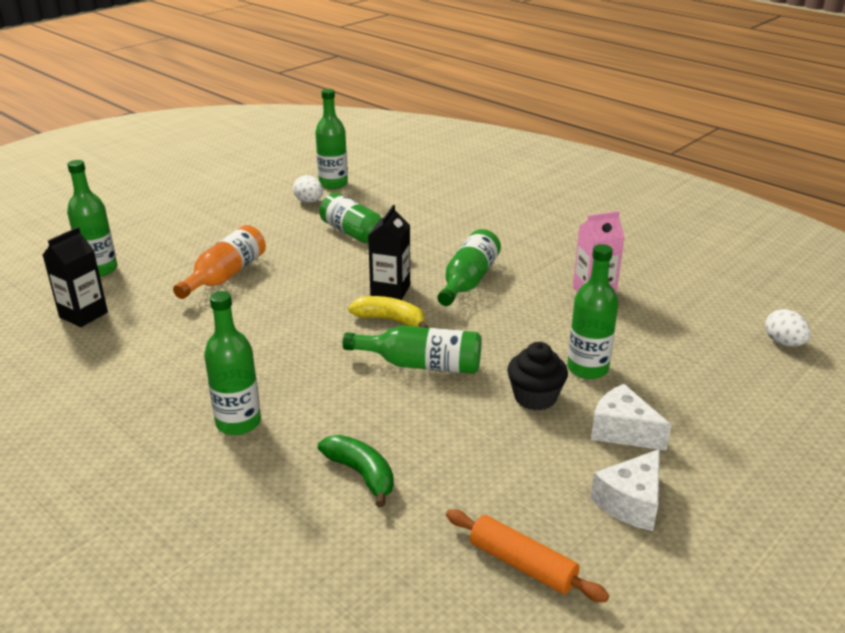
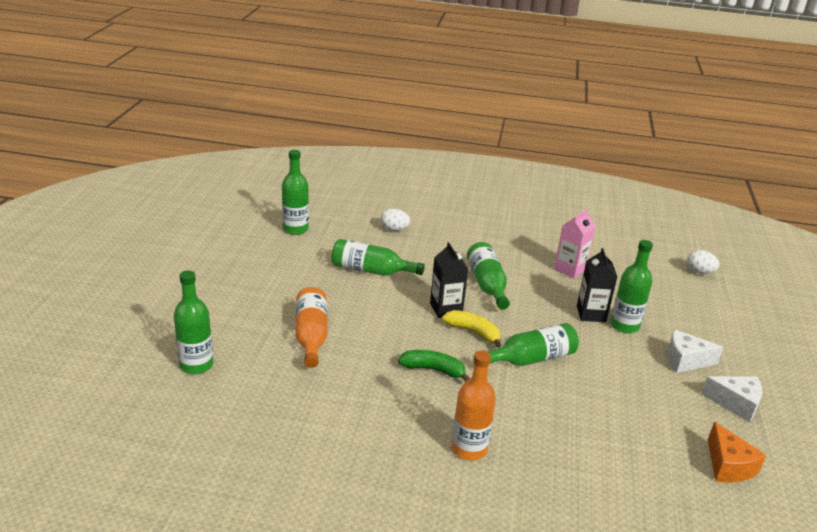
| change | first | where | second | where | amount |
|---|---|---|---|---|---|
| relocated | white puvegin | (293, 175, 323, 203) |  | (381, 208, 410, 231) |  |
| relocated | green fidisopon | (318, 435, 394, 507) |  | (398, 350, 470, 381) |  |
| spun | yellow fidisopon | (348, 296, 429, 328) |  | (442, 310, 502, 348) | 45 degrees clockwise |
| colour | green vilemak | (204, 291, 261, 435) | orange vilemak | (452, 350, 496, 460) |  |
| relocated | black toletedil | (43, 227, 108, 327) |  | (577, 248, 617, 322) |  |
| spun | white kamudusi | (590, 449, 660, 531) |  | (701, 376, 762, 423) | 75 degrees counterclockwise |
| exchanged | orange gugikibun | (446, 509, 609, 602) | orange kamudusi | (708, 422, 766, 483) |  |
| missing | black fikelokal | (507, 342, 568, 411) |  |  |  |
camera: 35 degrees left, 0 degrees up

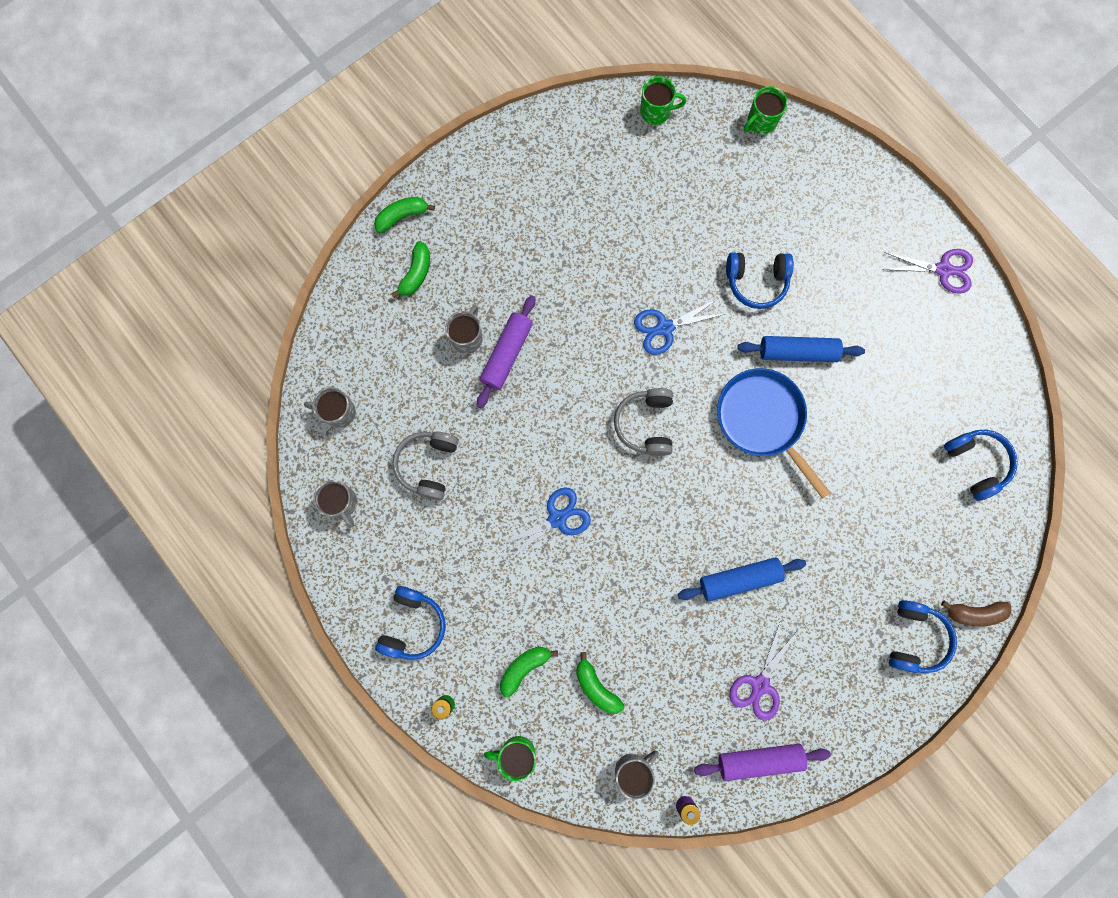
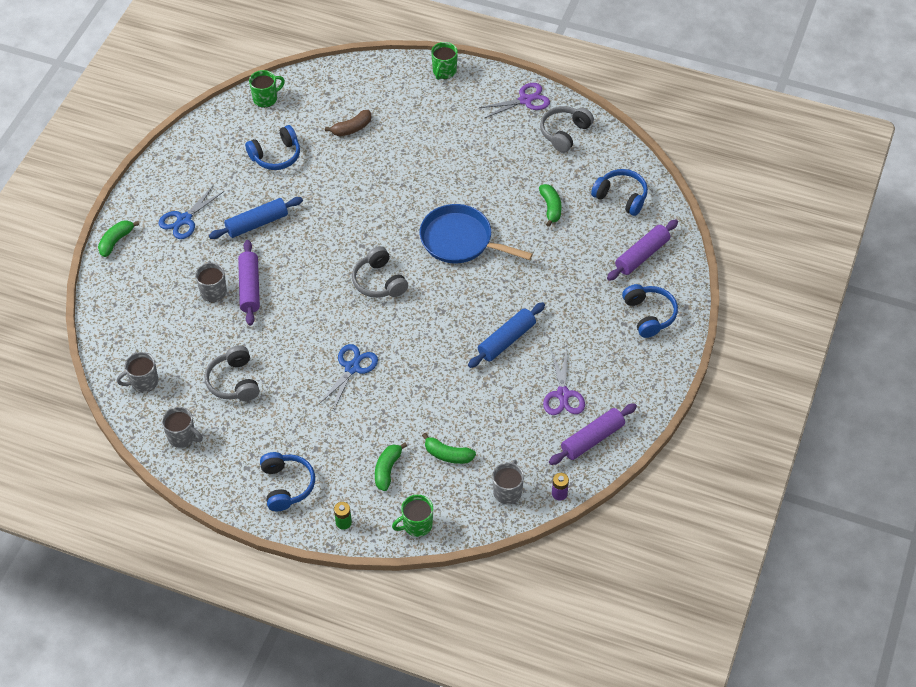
| change | first | where | second | where | amount |
|---|---|---|---|---|---|
| relocated | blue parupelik | (634, 298, 725, 355) |  | (159, 185, 224, 239) |  |
| relocated | blue gugikibun | (737, 336, 865, 362) |  | (209, 197, 303, 239) |  |
| relocated | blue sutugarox | (726, 252, 794, 309) |  | (245, 125, 300, 170) |  |
| relocated | brown fidisopon | (941, 600, 1011, 626) |  | (325, 110, 372, 136) |  |
| relocated | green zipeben | (744, 86, 788, 134) |  | (431, 42, 458, 80) |  |
| relocated | green fidisopon | (391, 241, 430, 298) |  | (539, 184, 562, 227) |  |
| appeared |  |  | grey sutugarox | (540, 106, 594, 153) |  |
| appeared |  |  | purple gugikibun | (607, 219, 678, 281) |  |
camera: 30 degrees left, 25 degrees down

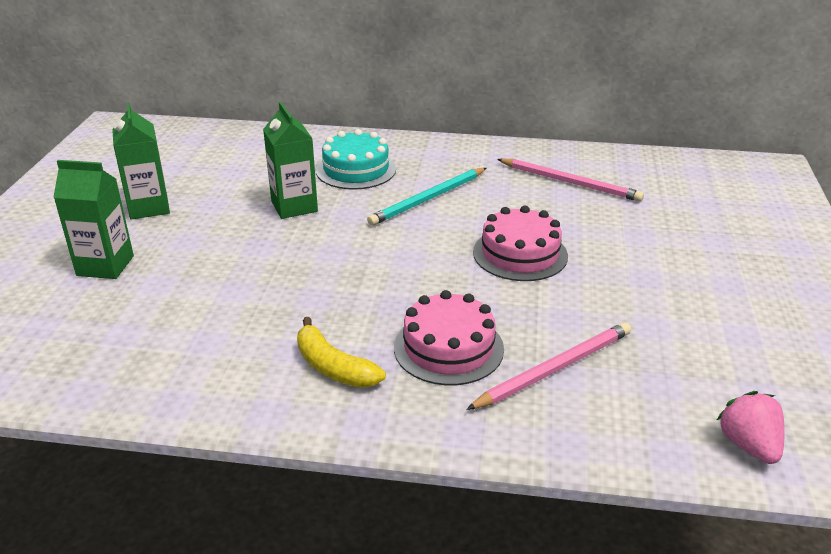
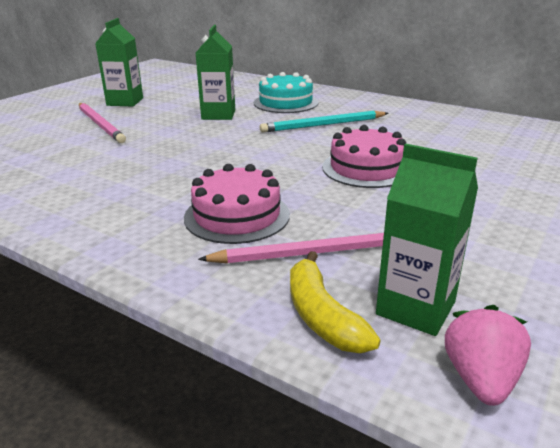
| change | first | where | second | where | amount |
|---|---|---|---|---|---|
| relocated | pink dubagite | (497, 158, 644, 202) |  | (79, 103, 126, 143) |  |
| relocated | yellow fidisopon | (297, 317, 386, 388) |  | (290, 251, 380, 353) |  |
| relocated | green toletedil | (53, 160, 134, 279) |  | (376, 144, 478, 336) |  |
camera: 25 degrees right, 5 degrees down

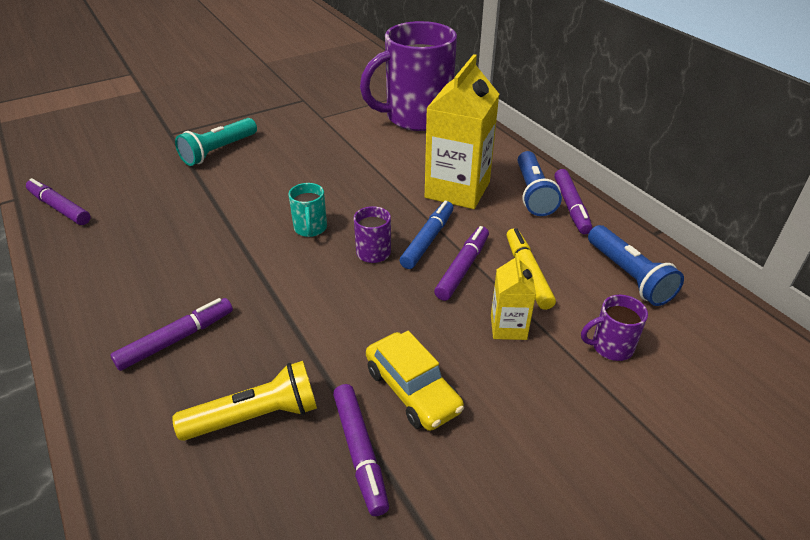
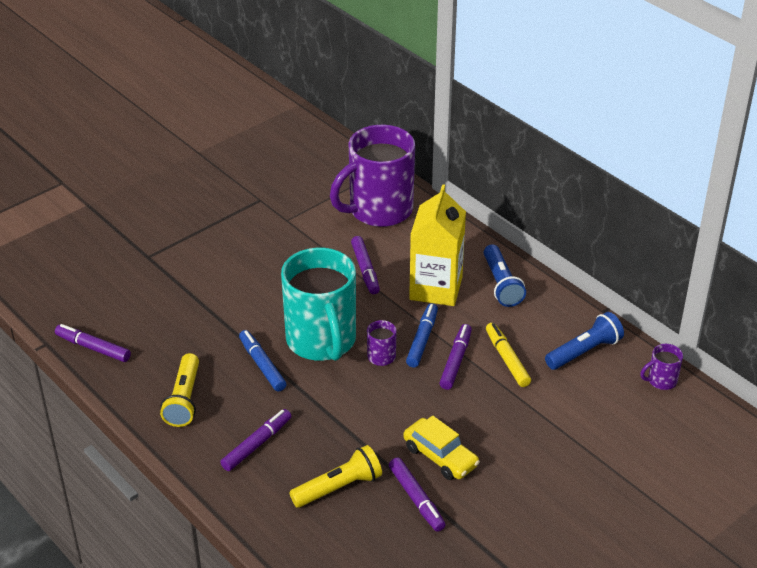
| change | first | where | second | where | amount |
|---|---|---|---|---|---|
| appeared |  |  | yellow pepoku | (160, 353, 199, 427) |  |
| appeared |  |  | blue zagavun | (239, 330, 287, 392) |  |
| size | turquoise zipeben | (288, 183, 327, 237) |  | (281, 248, 356, 361) | x2.49 |
| relocated | purple zagavun | (554, 169, 592, 234) |  | (351, 236, 380, 294) |  |
| spun | blue pepoku | (588, 225, 684, 306) |  | (545, 312, 624, 370) | 90 degrees counterclockwise |
| relocated | purple zipeben | (581, 295, 648, 361) |  | (640, 344, 683, 390) |  |
| missing | turquoise pepoku | (175, 118, 257, 166) |  |  |  |
| missing | yellow toletedil | (491, 253, 536, 340) |  |  |  |
camera: 10 degrees left, 0 degrees up

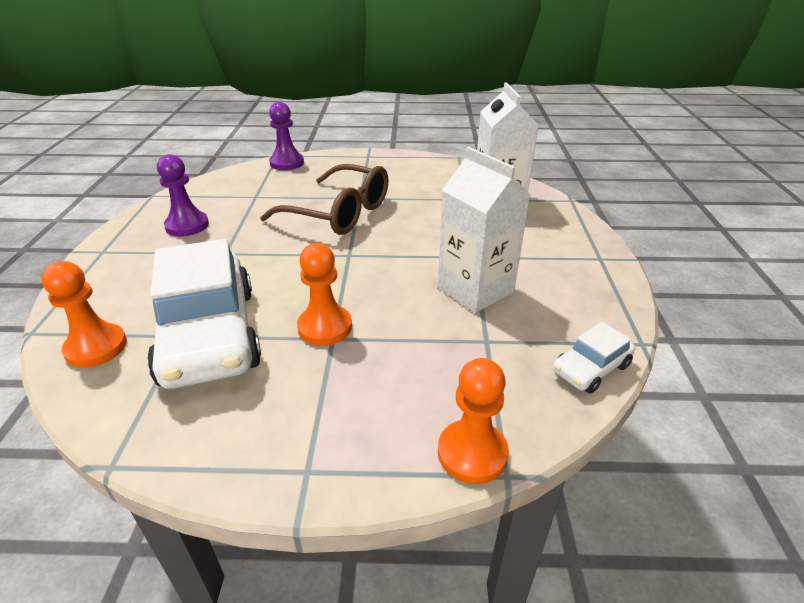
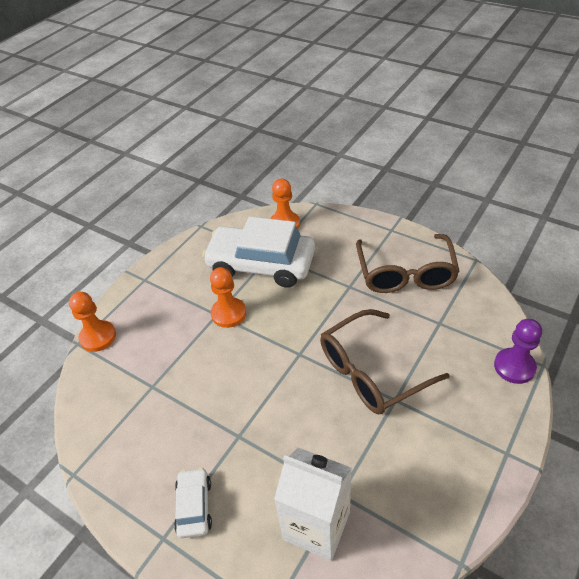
| change | first | where | second | where | amount |
|---|---|---|---|---|---|
| relocated | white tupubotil | (553, 322, 635, 393) |  | (174, 468, 212, 538) |  |
| exchanged | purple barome | (157, 154, 209, 236) | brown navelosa | (356, 234, 460, 293) |  |
| missing | white toletedil | (438, 147, 530, 313) |  |  |  |
camera: 125 degrees right, 10 degrees up

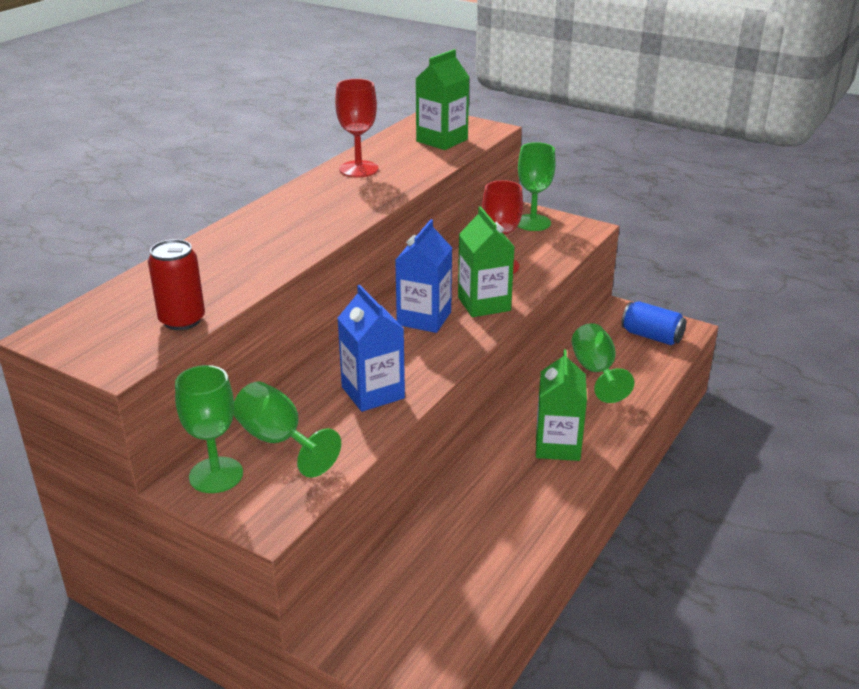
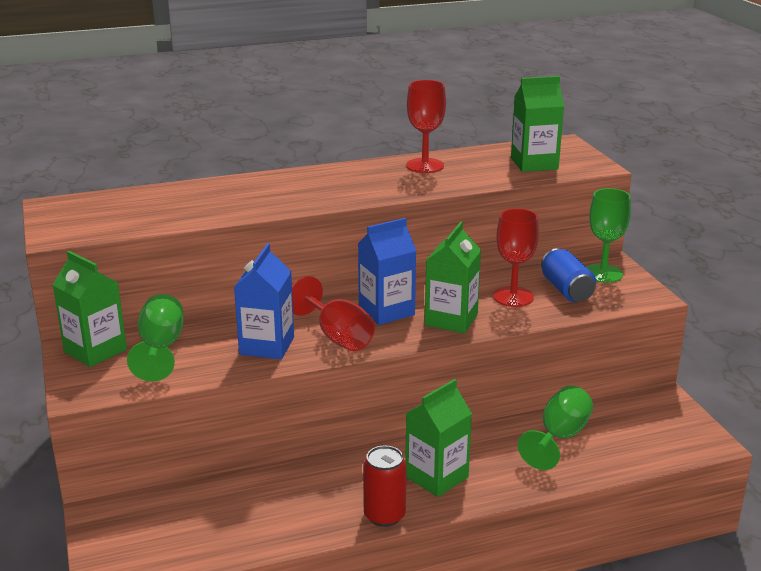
| change | first | where | second | where | amount |
|---|---|---|---|---|---|
| exchanged | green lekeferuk | (175, 365, 243, 493) | green toletedil | (52, 251, 127, 367) |  |
| appeared |  |  | red lekeferuk | (292, 276, 375, 351) |  |
| relocated | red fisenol | (148, 239, 205, 330) |  | (363, 446, 407, 527) |  |
| relocated | blue fisenol | (621, 301, 686, 345) |  | (541, 248, 596, 302) |  |
camera: 40 degrees right, 5 degrees down

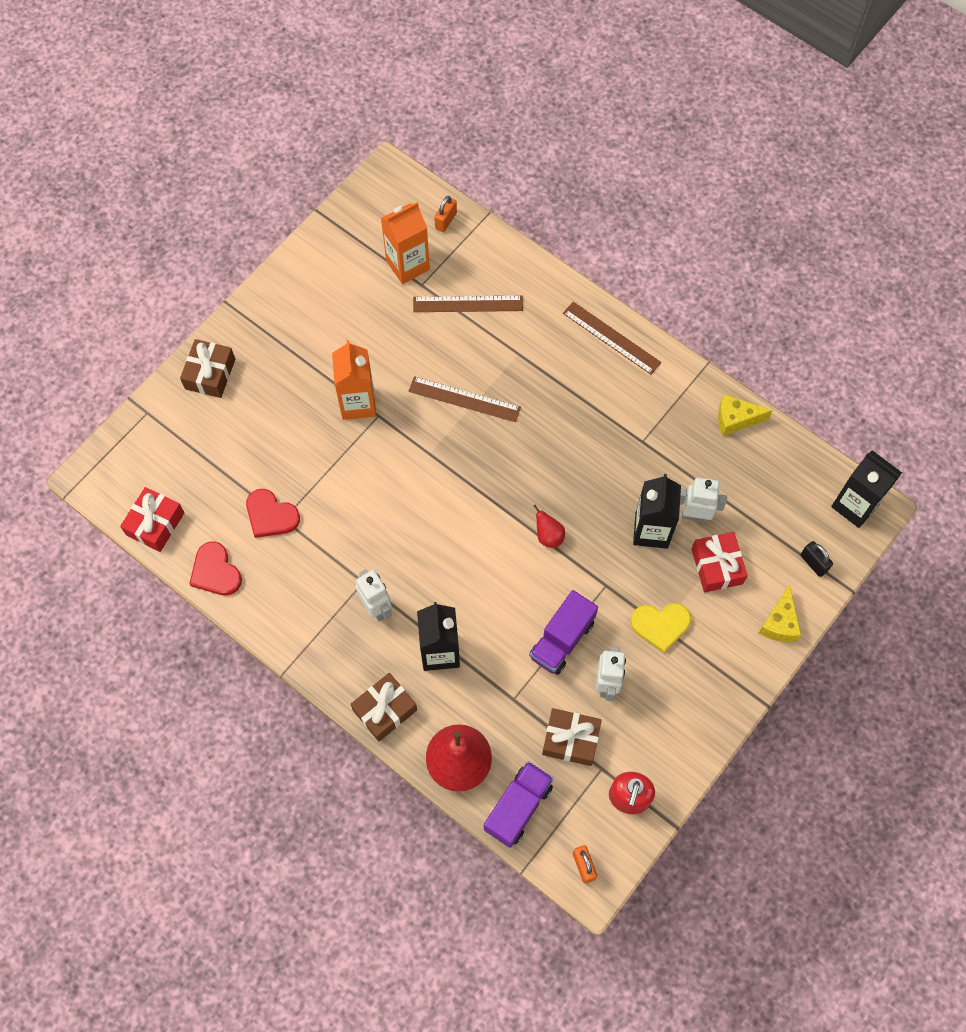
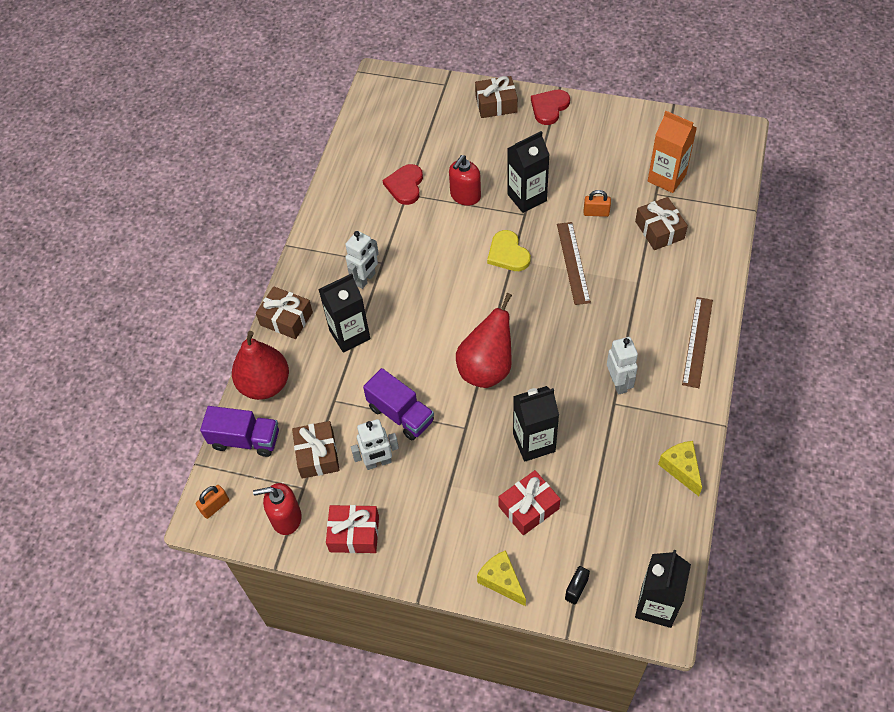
| change | first | where | second | where | amount |
|---|---|---|---|---|---|
| relocated | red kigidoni | (120, 487, 185, 552) |  | (326, 505, 379, 553) |  |
| spun | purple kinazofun | (529, 590, 598, 675) |  | (363, 368, 434, 440) | 150 degrees counterclockwise |
| appeared |  |  | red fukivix | (449, 155, 481, 206) |  |
| size | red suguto | (533, 505, 565, 548) |  | (456, 293, 512, 388) | x2.16 |
| spun | yellow kamudusi | (759, 584, 801, 642) |  | (477, 550, 526, 606) | 60 degrees clockwise |
| relocated | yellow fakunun | (631, 603, 691, 653) |  | (487, 230, 531, 271) |  |
| colour | orange toletedil | (332, 340, 376, 420) | black toletedil | (507, 131, 549, 213) |  |
| relocated | red fakunun | (189, 542, 242, 595) |  | (531, 90, 570, 125) |  |
| relocated | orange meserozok | (434, 196, 457, 232) |  | (584, 190, 611, 217) |  |
| relocated | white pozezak | (680, 478, 727, 523) |  | (607, 337, 638, 394) |  |
| exchanged | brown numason | (413, 296, 523, 312) | brown kigidoni | (635, 197, 688, 250) |  |
camera: 70 degrees right, 10 degrees down

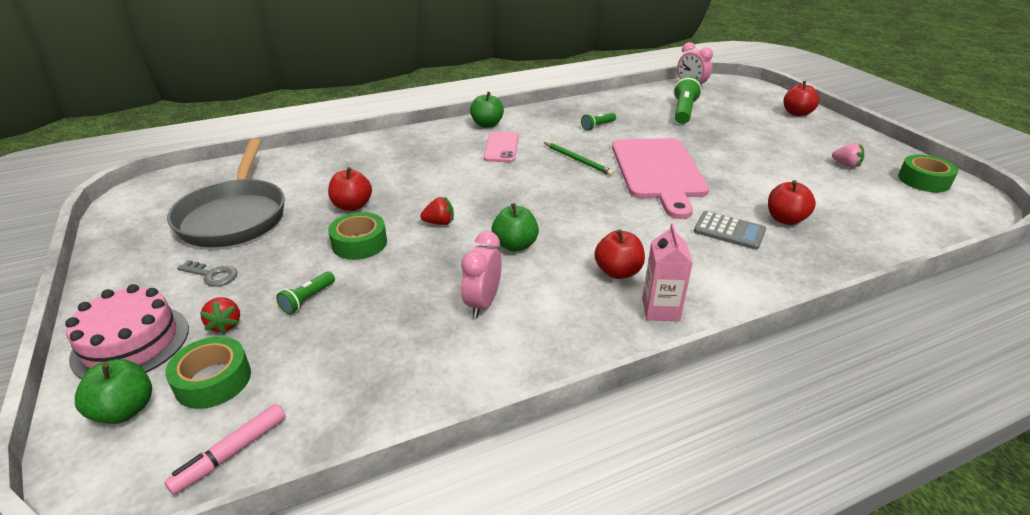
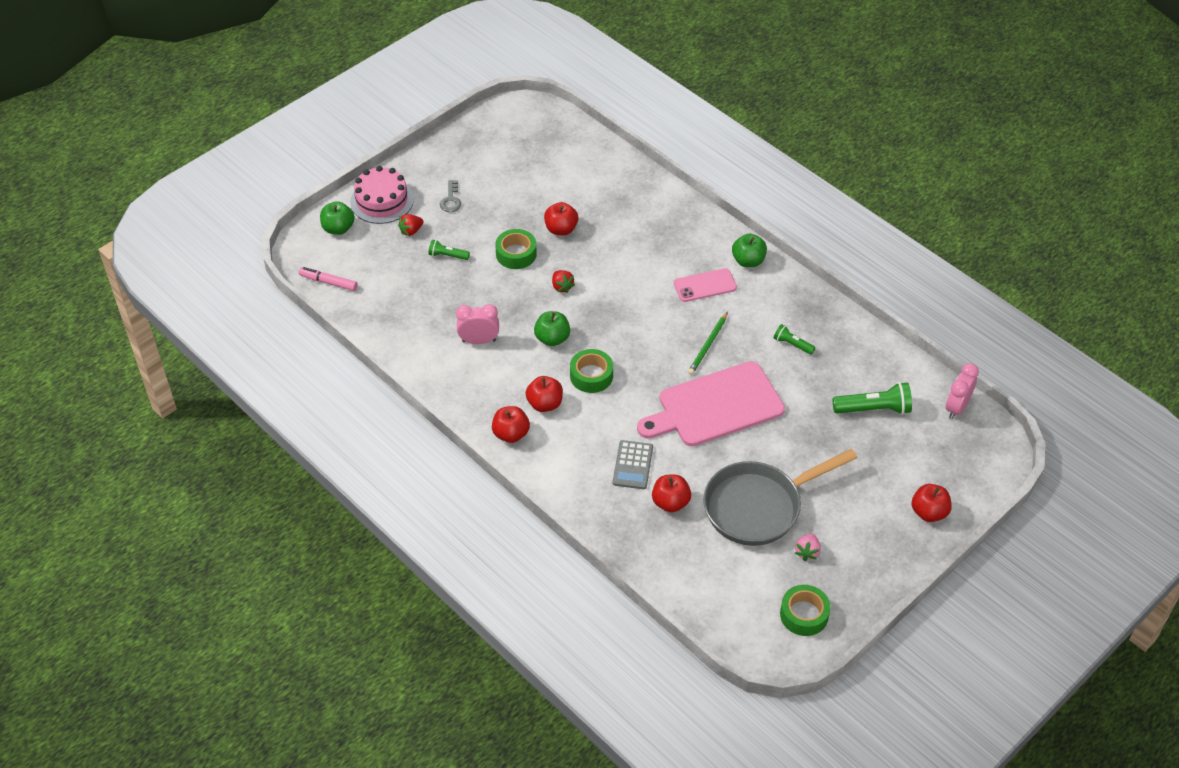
| change | first | where | second | where | amount |
|---|---|---|---|---|---|
| exchanged | pink toletedil | (642, 223, 693, 321) | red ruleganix | (492, 406, 530, 443) |  |
| relocated | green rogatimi | (165, 337, 251, 409) |  | (570, 349, 613, 393) |  |
| relocated | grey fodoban | (167, 138, 285, 247) |  | (703, 449, 857, 546) |  |
camera: 70 degrees right, 15 degrees up

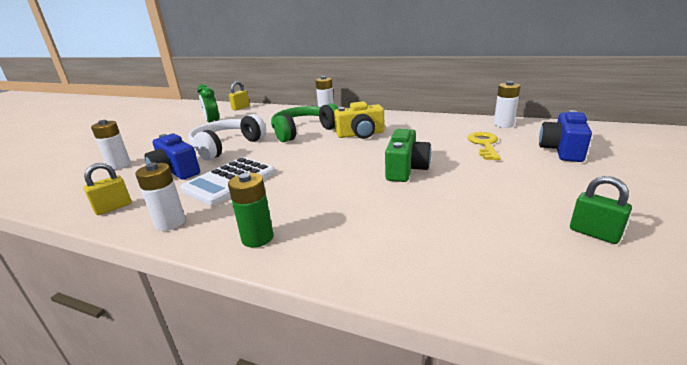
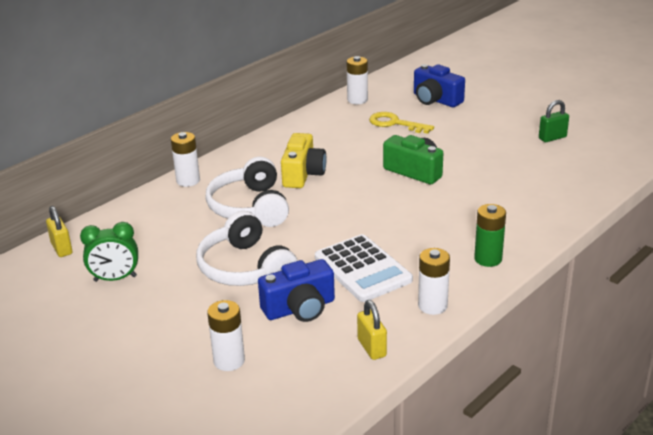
| change | first | where | second | where | amount |
|---|---|---|---|---|---|
| colour | green sutugarox | (271, 103, 338, 142) | white sutugarox | (205, 157, 289, 227) |  |
camera: 70 degrees left, 5 degrees up

